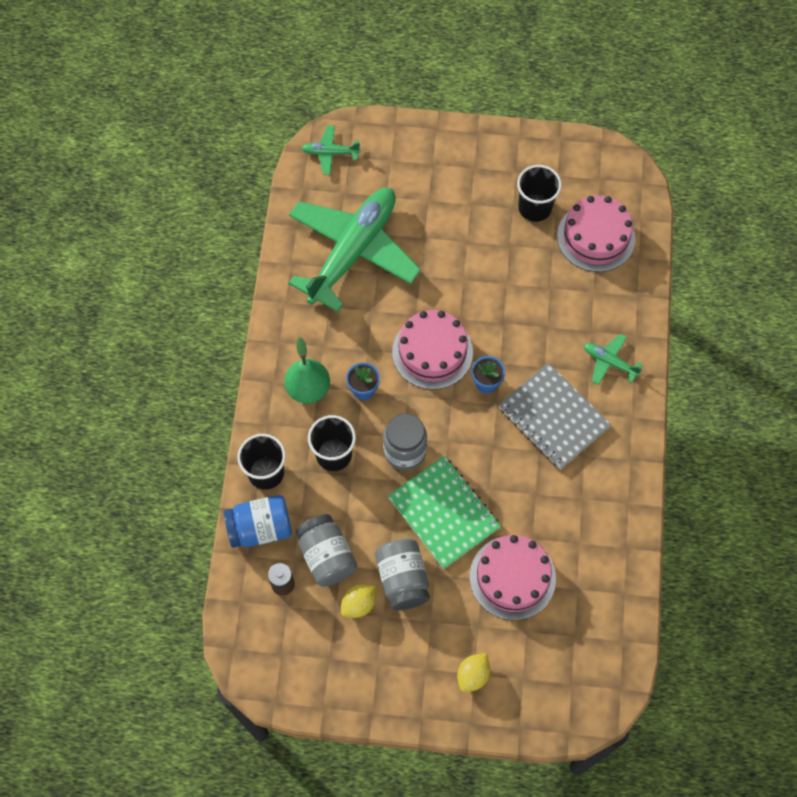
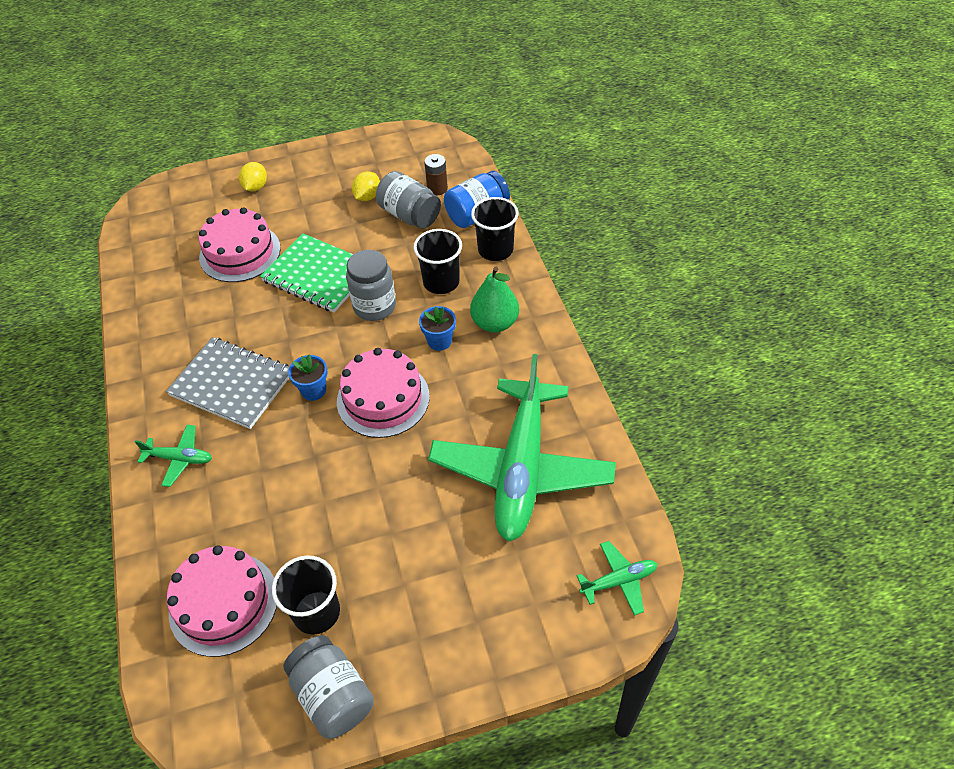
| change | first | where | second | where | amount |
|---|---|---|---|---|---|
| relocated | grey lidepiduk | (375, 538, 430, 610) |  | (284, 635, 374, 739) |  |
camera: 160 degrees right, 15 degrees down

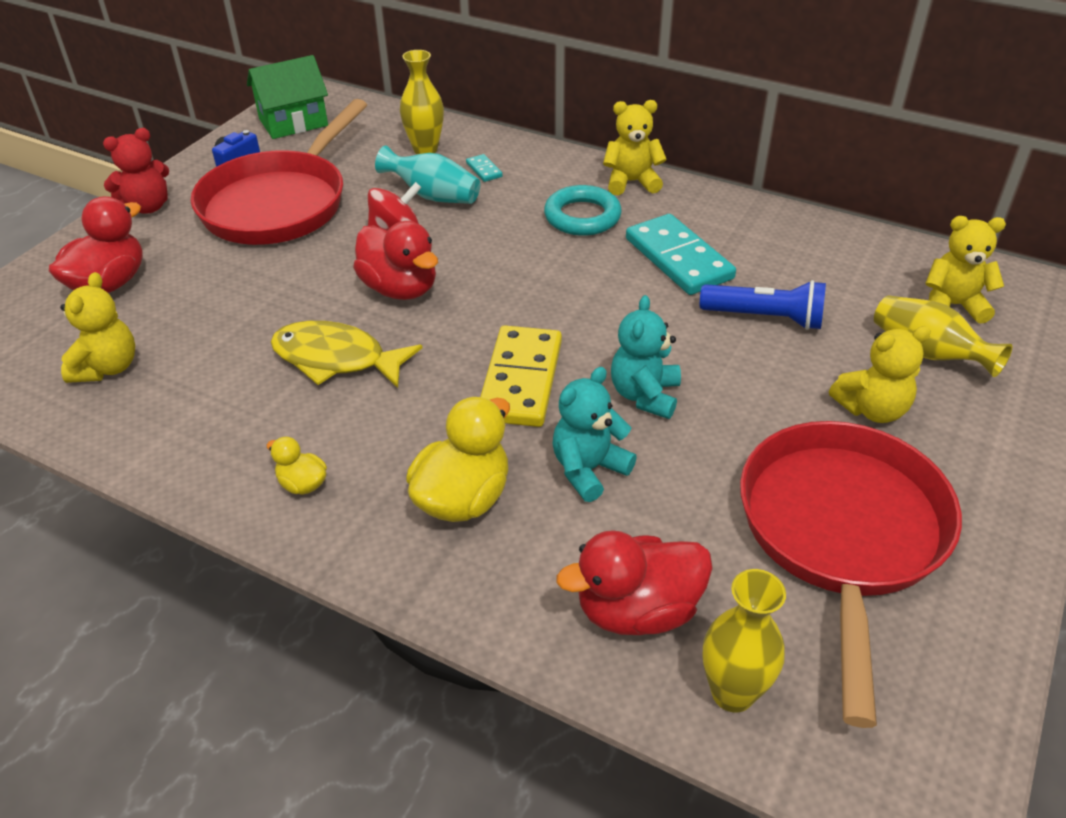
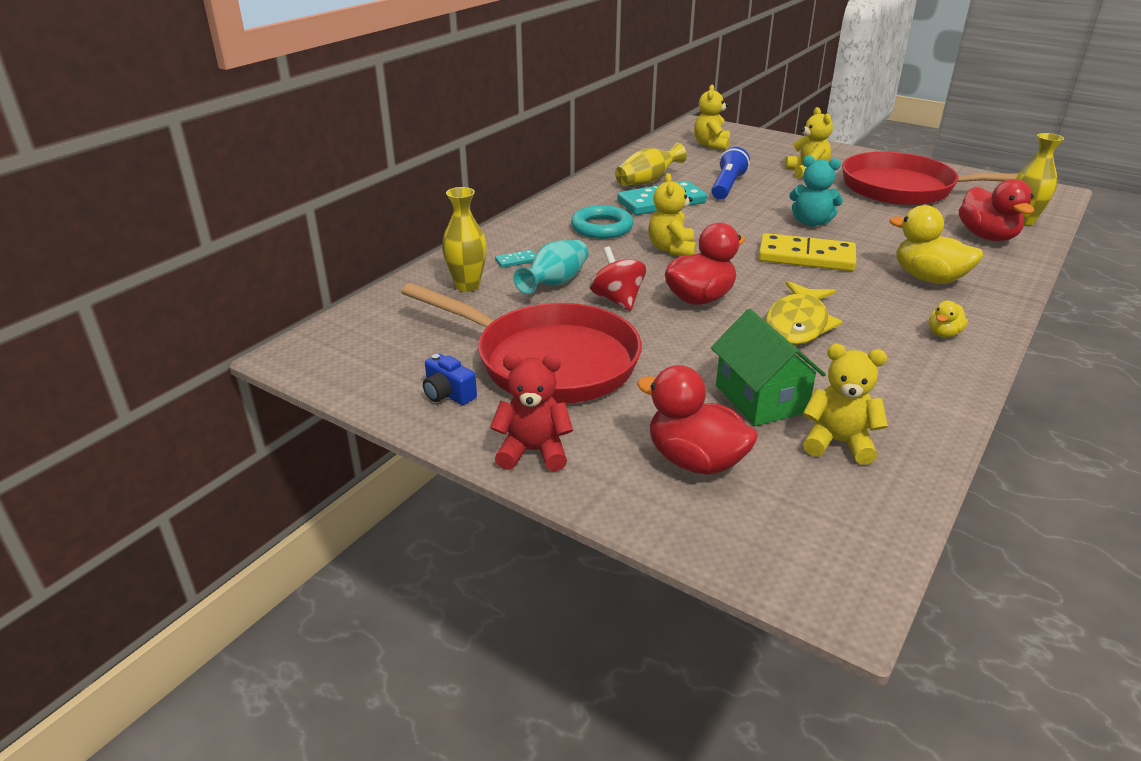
| change | first | where | second | where | amount |
|---|---|---|---|---|---|
| spun | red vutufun | (103, 128, 169, 214) |  | (490, 354, 573, 471) | 60 degrees counterclockwise |
| relocated | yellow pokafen | (874, 295, 1012, 377) |  | (615, 143, 687, 186) |  |
| relocated | yellow vutufun | (603, 100, 667, 195) |  | (648, 173, 696, 256) |  |
| relocated | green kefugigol | (247, 55, 328, 139) |  | (711, 309, 826, 426) |  |
| missing | turquoise vutufun | (553, 367, 637, 502) |  |  |  |
camera: 85 degrees left, 10 degrees down

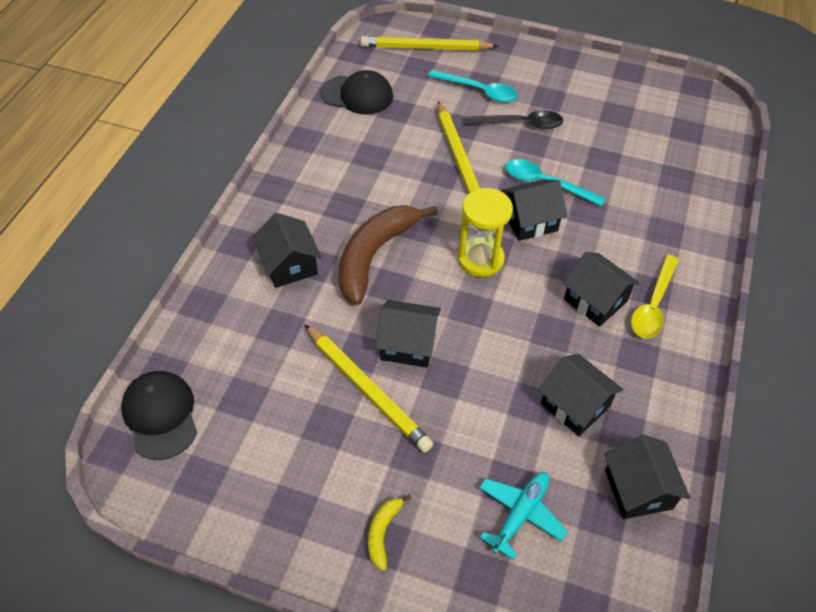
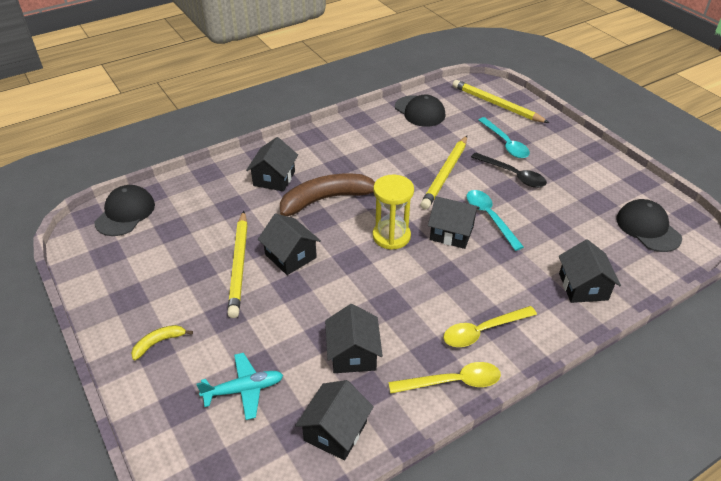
| change | first | where | second | where | amount |
|---|---|---|---|---|---|
| appeared |  |  | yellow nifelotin | (388, 362, 501, 393) |  |
| relocated | black kefugigol | (562, 252, 640, 327) |  | (559, 239, 621, 303) |  |
| appeared |  |  | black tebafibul | (616, 199, 682, 252) |  |
camera: 40 degrees right, 10 degrees down

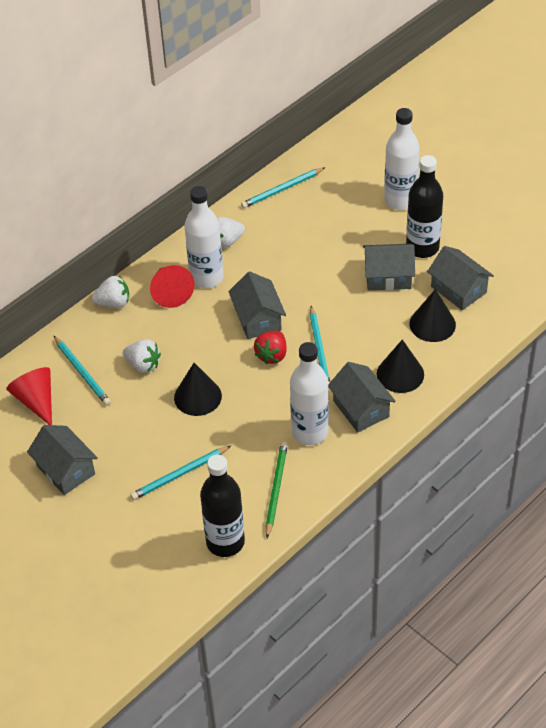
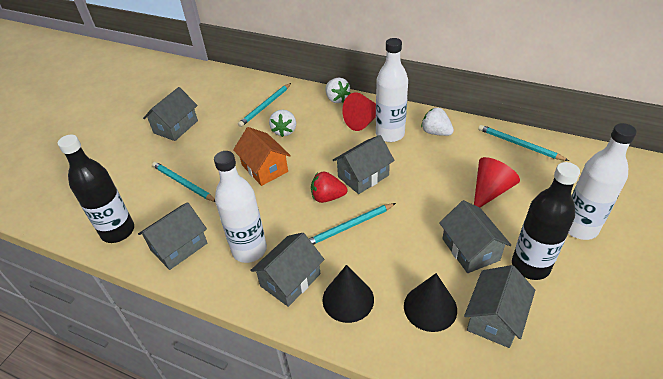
| change | first | where | second | where | amount |
|---|---|---|---|---|---|
| exchanged | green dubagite | (265, 442, 288, 538) | grey kefugigol | (138, 202, 207, 270) |  |
| exchanged | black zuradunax | (174, 363, 222, 416) | orange kefugigol | (233, 127, 291, 186) |  |
| relocated | red zuradunax | (6, 367, 52, 425) |  | (474, 157, 520, 208) |  |
camera: 70 degrees right, 5 degrees down

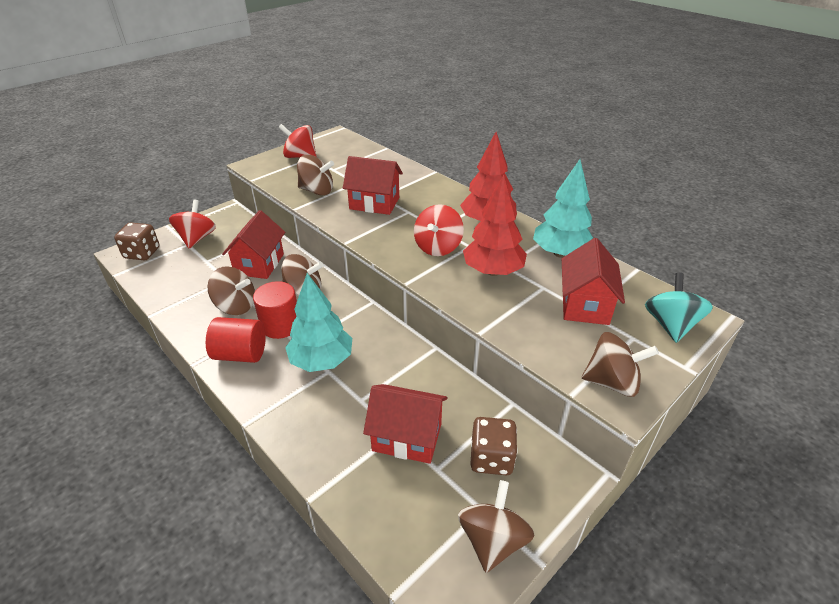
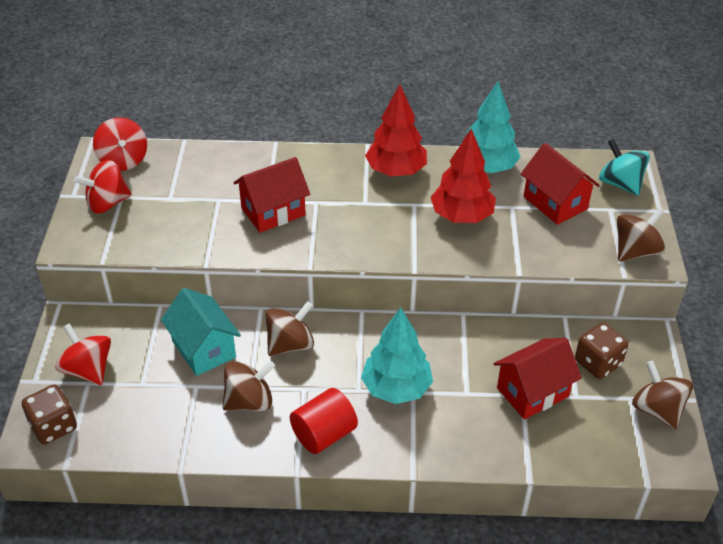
| change | first | where | second | where | amount |
|---|---|---|---|---|---|
| relocated | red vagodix | (414, 204, 464, 256) |  | (93, 117, 147, 171) |  |
| colour | red kefugigol | (222, 210, 285, 279) | turquoise kefugigol | (161, 288, 241, 376) |  |
| missing | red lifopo | (253, 281, 297, 339) |  |  |  |
| missing | brown vagodix | (297, 155, 334, 195) |  |  |  |
camera: 45 degrees left, 5 degrees up

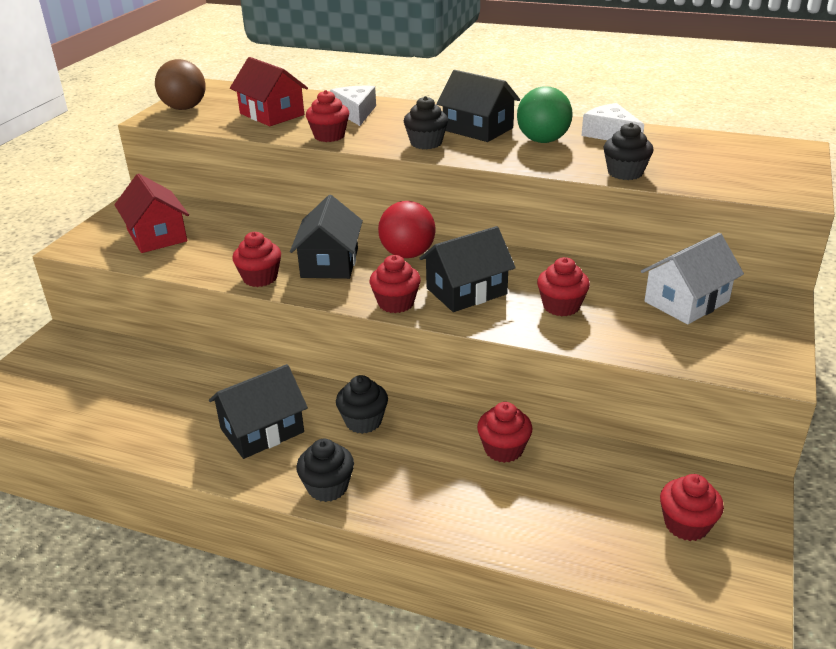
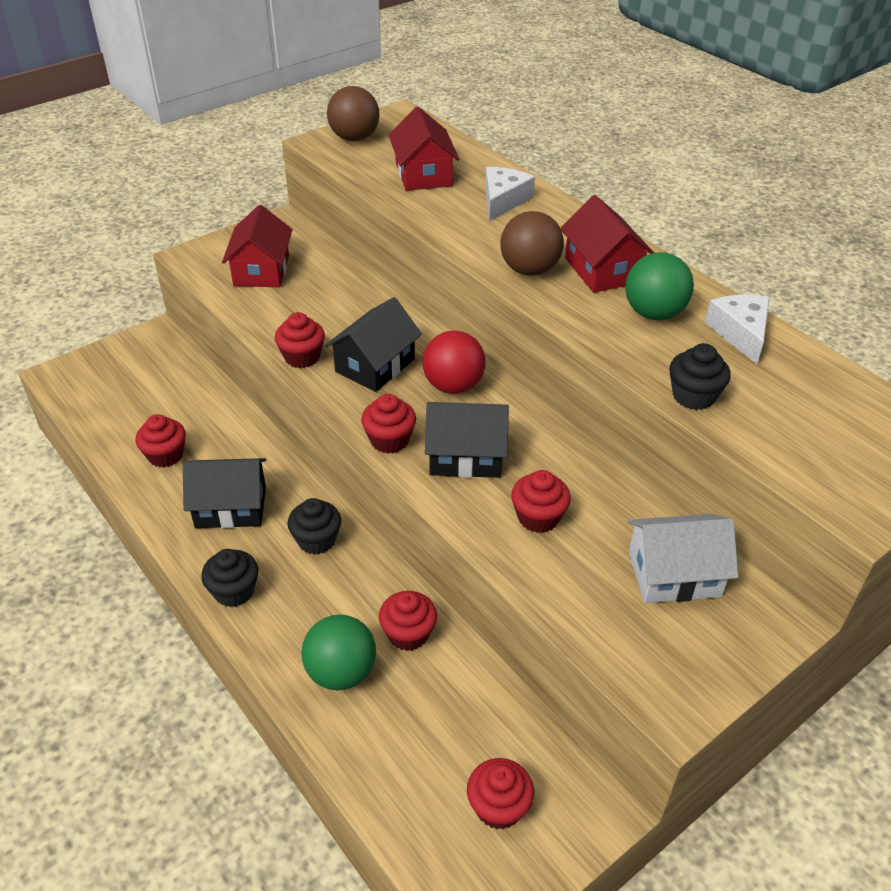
| change | first | where | second | where | amount |
|---|---|---|---|---|---|
| relocated | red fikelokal | (306, 90, 349, 142) |  | (135, 414, 186, 467) |  |
| appeared |  |  | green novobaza | (301, 614, 376, 690) |  |
| exchanged | black fikelokal | (404, 96, 448, 149) | brown novobaza | (500, 211, 564, 276) |  |
| colour | black kefugigol | (437, 70, 520, 142) | red kefugigol | (561, 195, 654, 293) |  |
camera: 30 degrees right, 10 degrees up

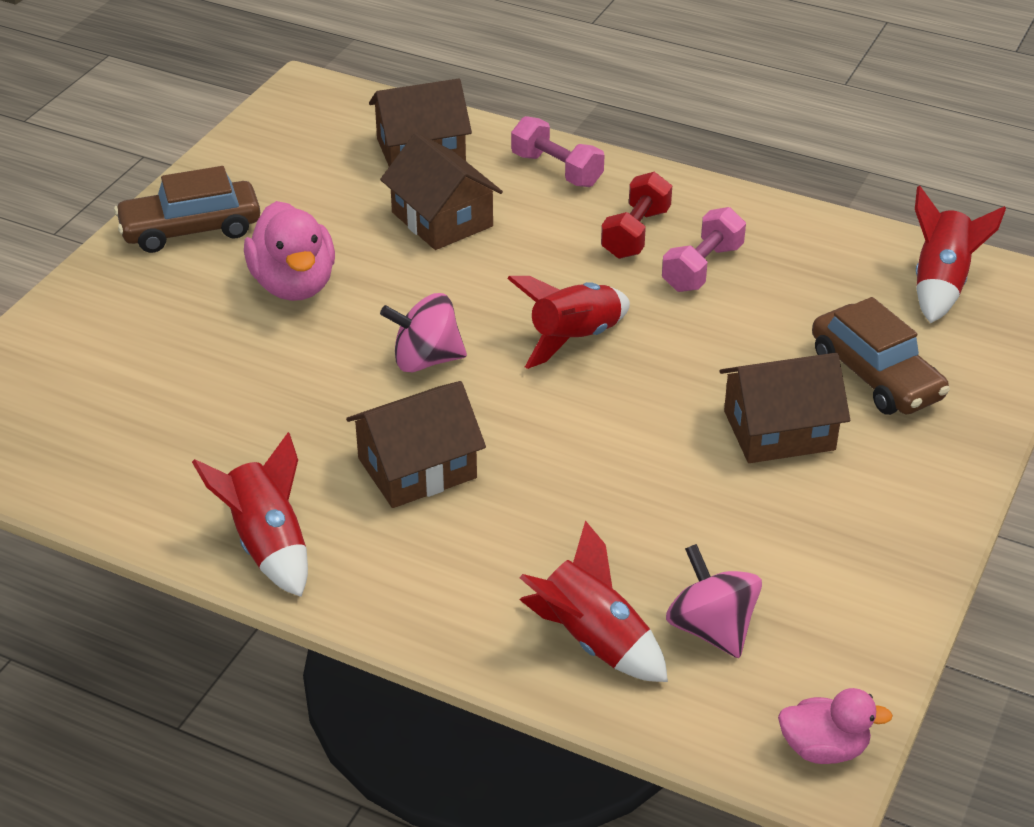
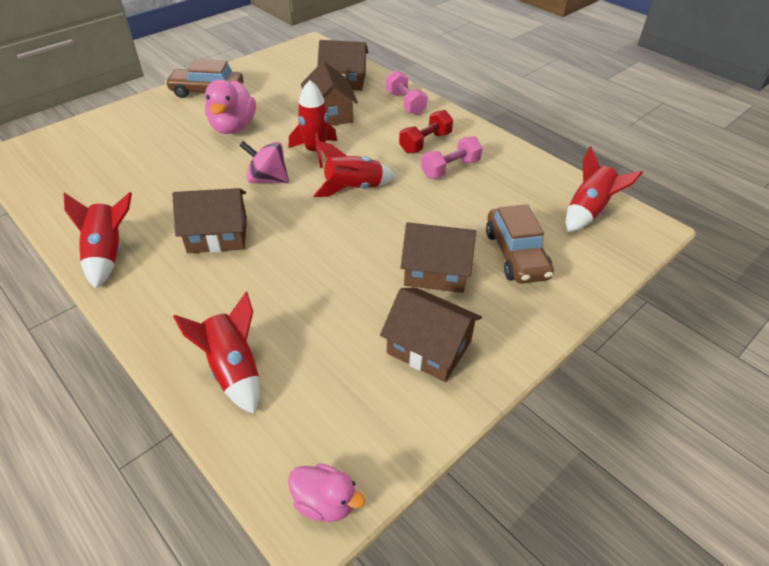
| change | first | where | second | where | amount |
|---|---|---|---|---|---|
| appeared |  |  | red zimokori | (289, 80, 337, 168) |  |
| appeared |  |  | brown kefugigol | (380, 288, 482, 382) |  |
| missing | pink vagodix | (666, 544, 762, 658) |  |  |  |
camera: 20 degrees right, 5 degrees up

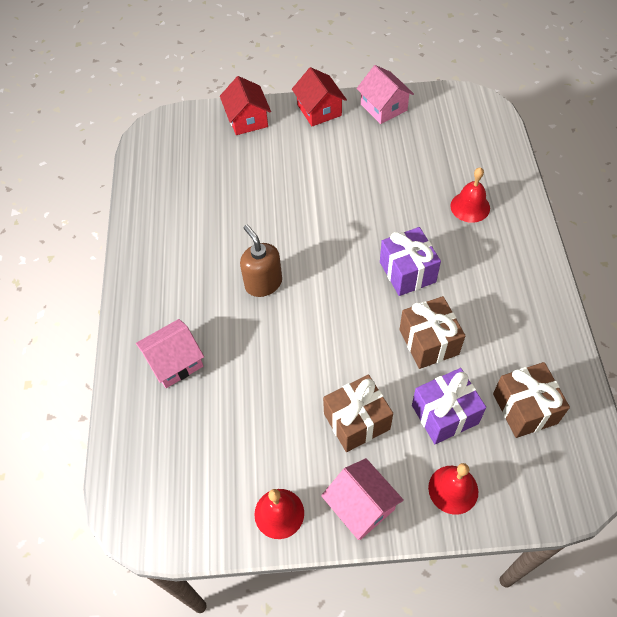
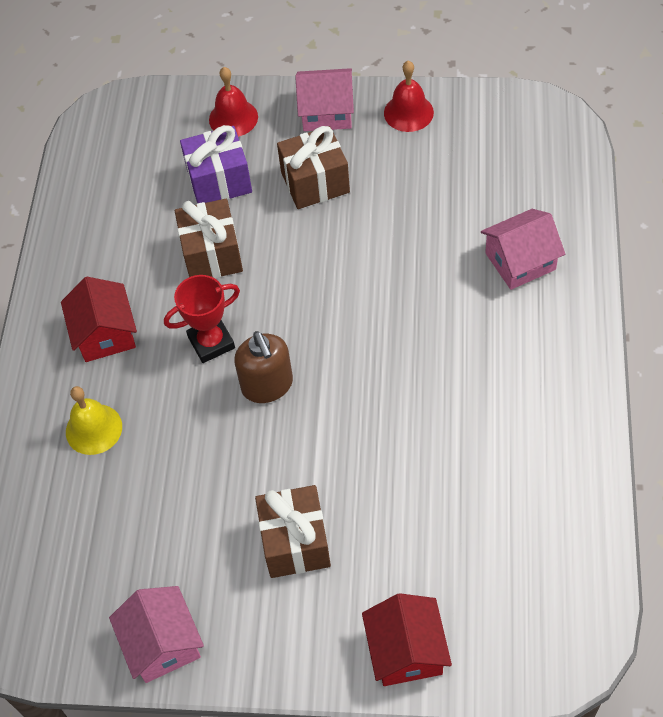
| change | first | where | second | where | amount |
|---|---|---|---|---|---|
| relocated | red kefugigol | (292, 67, 347, 126) |  | (61, 277, 137, 362) |  |
| colour | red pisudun | (450, 167, 490, 223) | yellow pisudun | (66, 386, 122, 455) |  |
| exchanged | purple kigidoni | (380, 227, 441, 296) | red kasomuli | (164, 275, 240, 363) |  |
| relocated | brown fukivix | (240, 225, 282, 297) |  | (234, 331, 293, 403) |  |
| relocated | brown kigidoni | (493, 362, 570, 438) |  | (255, 485, 331, 578) |  |
| spun | pink kefugigol | (321, 458, 404, 540) |  | (295, 68, 354, 131) | 60 degrees counterclockwise |
camera: 170 degrees left, 0 degrees up

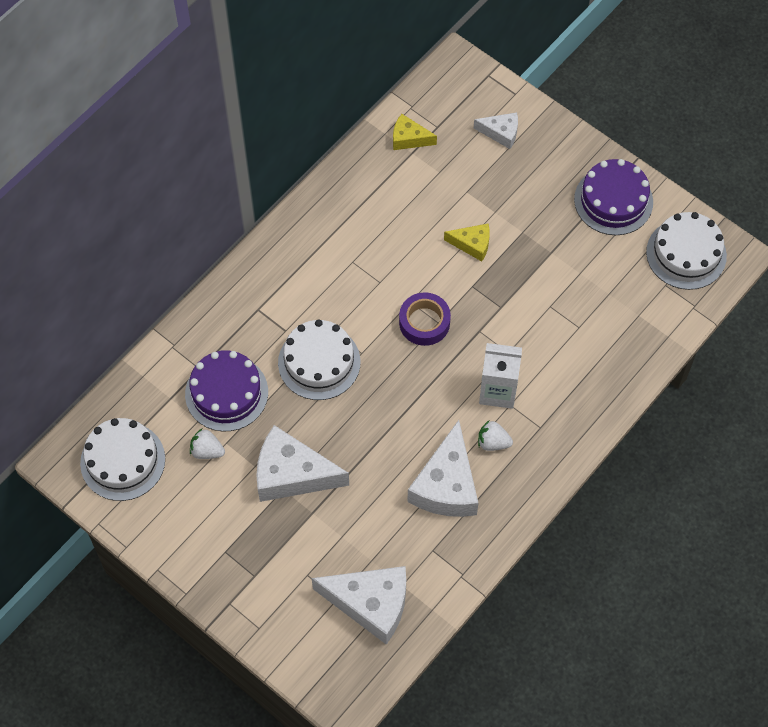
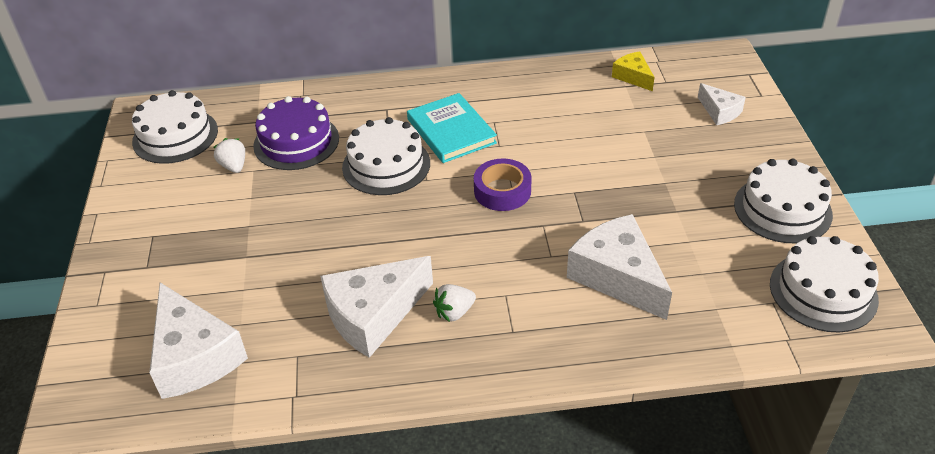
| change | first | where | second | where | amount |
|---|---|---|---|---|---|
| appeared |  |  | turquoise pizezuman | (407, 93, 497, 163) |  |
| spun | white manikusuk | (478, 421, 513, 451) |  | (433, 284, 476, 322) | 90 degrees counterclockwise |
| relocated | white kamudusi | (256, 425, 349, 502) |  | (567, 214, 672, 320) |  |
| colour | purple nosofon | (574, 159, 653, 235) | white nosofon | (734, 159, 833, 243) |  |
| missing | yellow kamudusi | (444, 224, 490, 261) |  |  |  |
| missing | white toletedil | (479, 343, 522, 409) |  |  |  |
camera: 45 degrees right, 20 degrees down

